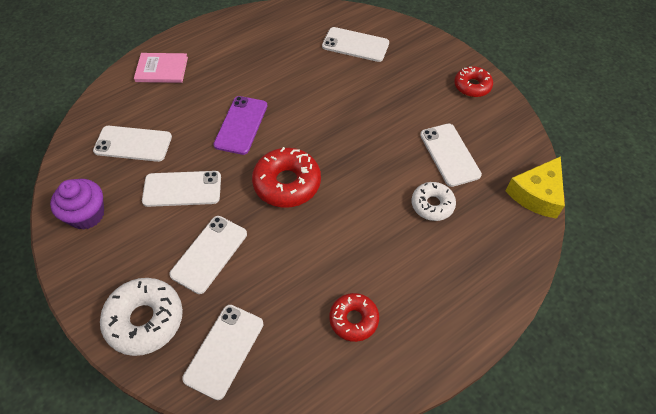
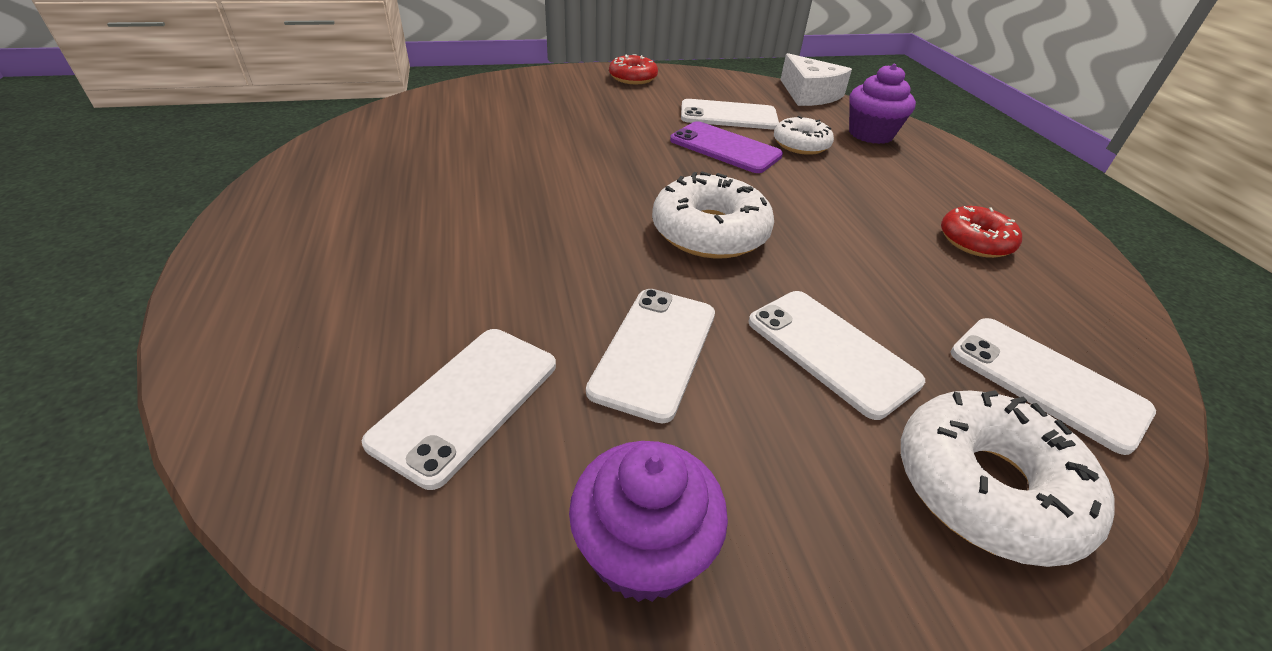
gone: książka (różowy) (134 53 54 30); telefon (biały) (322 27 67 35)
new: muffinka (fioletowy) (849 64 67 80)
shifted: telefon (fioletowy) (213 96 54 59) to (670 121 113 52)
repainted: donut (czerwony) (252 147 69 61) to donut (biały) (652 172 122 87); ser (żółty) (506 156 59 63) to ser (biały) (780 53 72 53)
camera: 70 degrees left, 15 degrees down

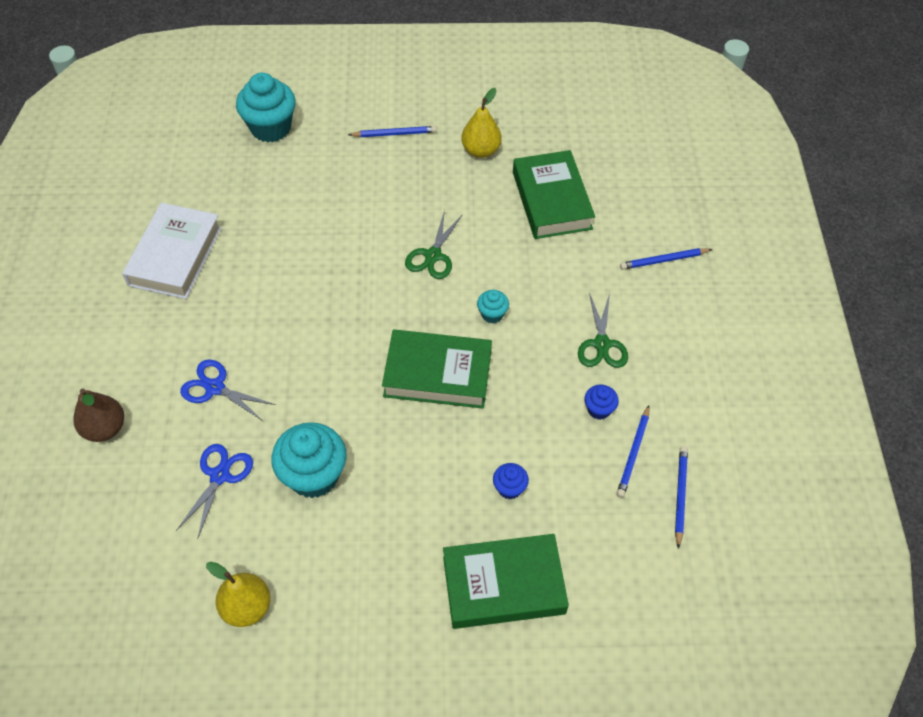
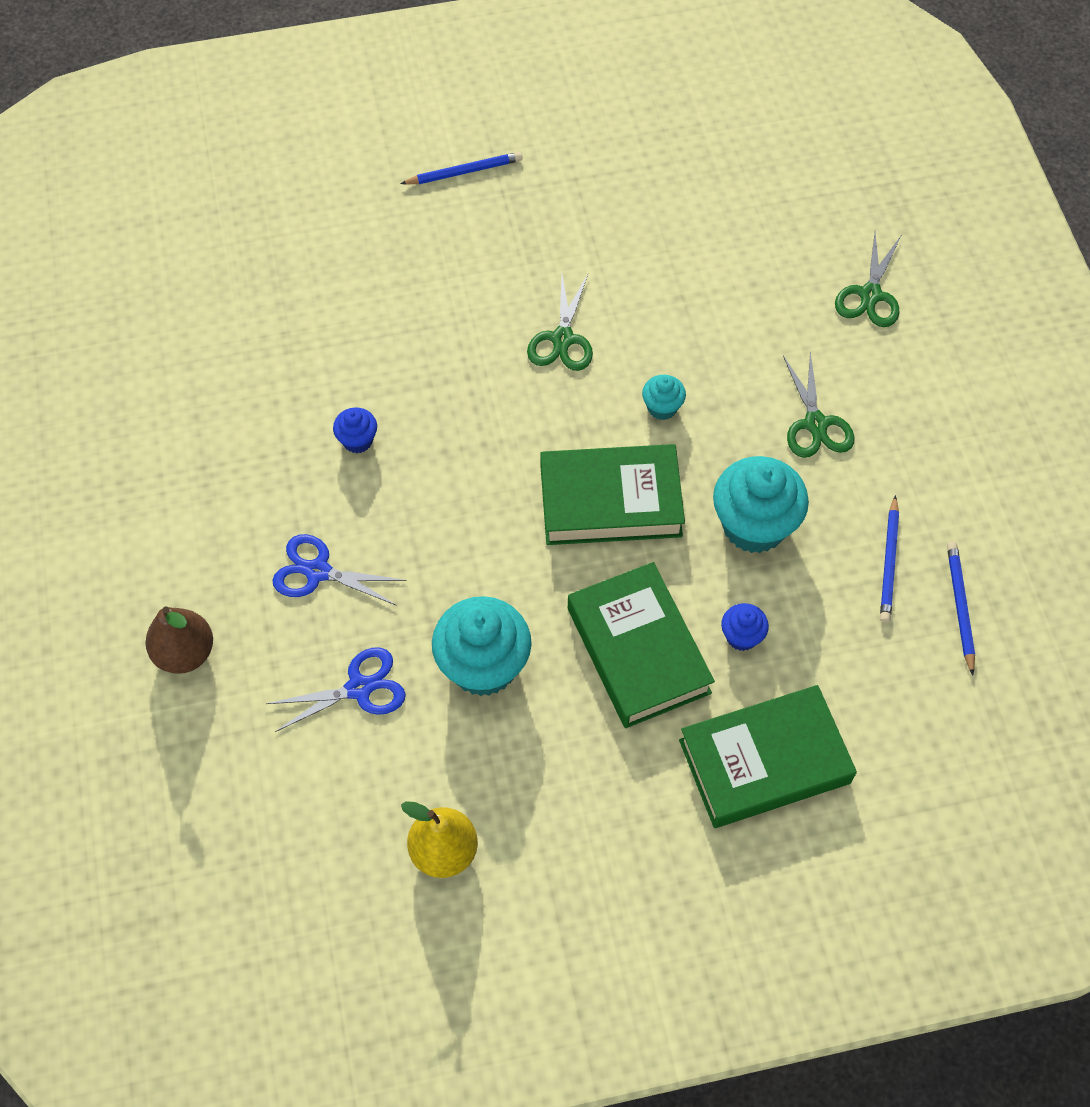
gone: książka (biały) (122 202 100 97); gruszka (żółty) (461 88 41 70)
shifted: muffinka (niebieski) (584 385 35 35) to (333 408 44 45); książka (zielony) (513 150 82 89) to (568 562 147 166); muffinka (turkusowy) (236 73 60 69) to (713 456 96 97)
swapped: ołówek (niebieski) (620 248 93 22) to nożyczki (zielony) (835 232 66 95)
rotated: nożyczki (niebieski) (176 444 77 95) = (266 648 140 84) 60 degrees clockwise
camera: 10 degrees left, 5 degrees up

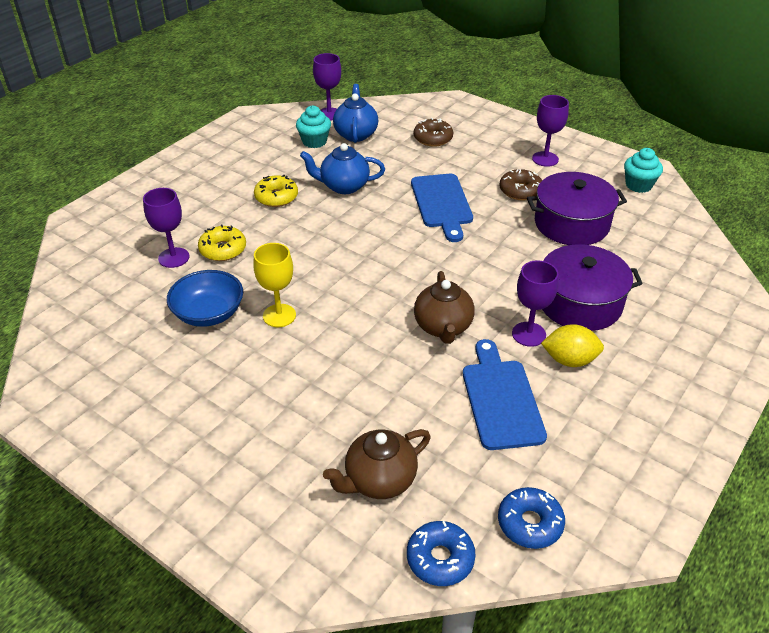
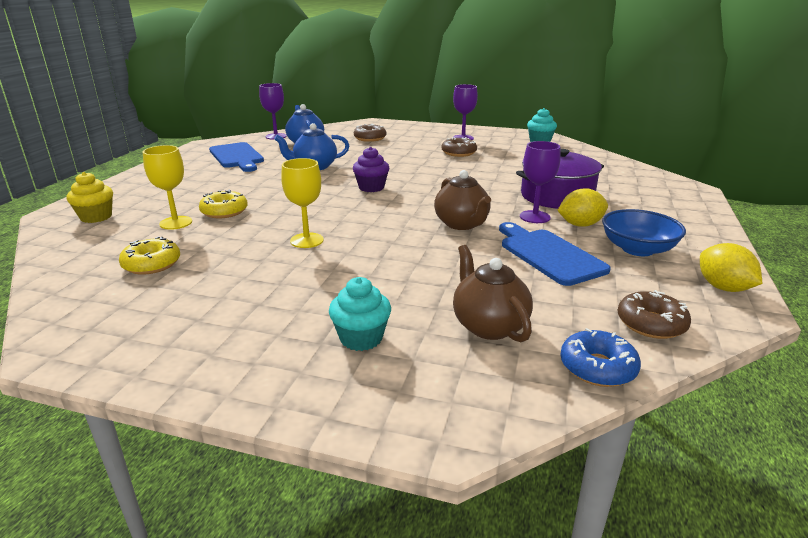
gone: garnek (fioletowy) (527 172 100 73)
new: muffinka (żółty) (67 172 46 51); muffinka (fioletowy) (353 147 36 45); cytryna (żółty) (700 243 62 49)
shifted: donut (żółty) (254 175 44 32) to (119 236 61 39); deska do krojenia (niebieski) (411 174 62 68) to (209 142 55 30); muffinka (turkusowy) (296 105 35 43) to (329 277 62 74); miska (niebieski) (167 270 76 57) to (602 209 84 47)
repainted: kielich (fioletowy) (143 188 46 80) to kielich (żółty) (143 145 49 85); donut (niebieski) (498 487 67 62) to donut (brązowy) (617 290 74 49)
rotated: imbryk (brązowy) (323 429 108 70) = (453 245 80 97) 120 degrees clockwise
camera: 20 degrees left, 15 degrees down

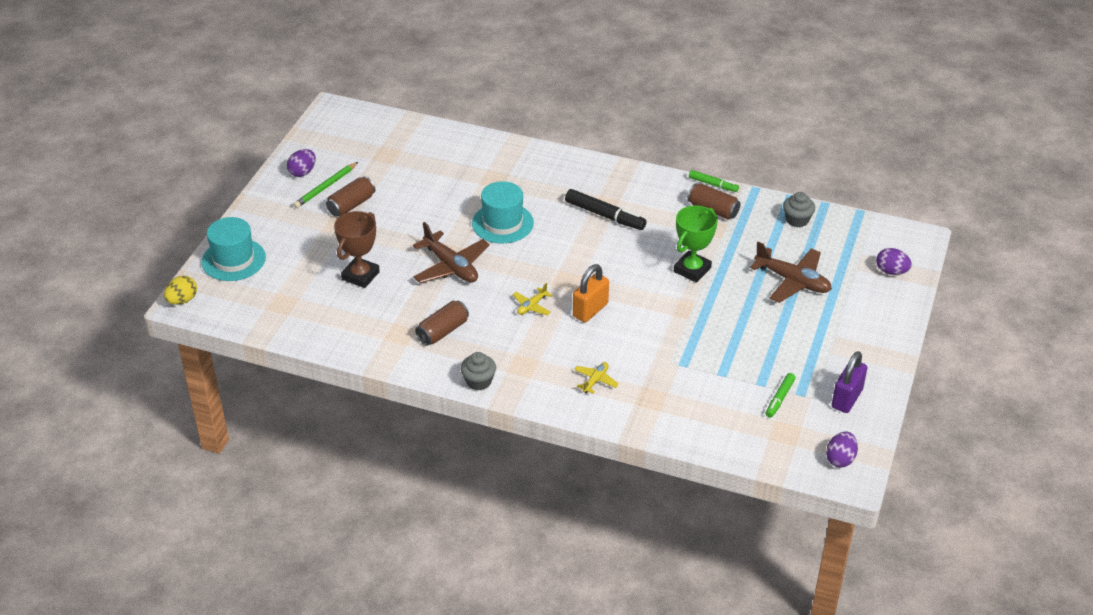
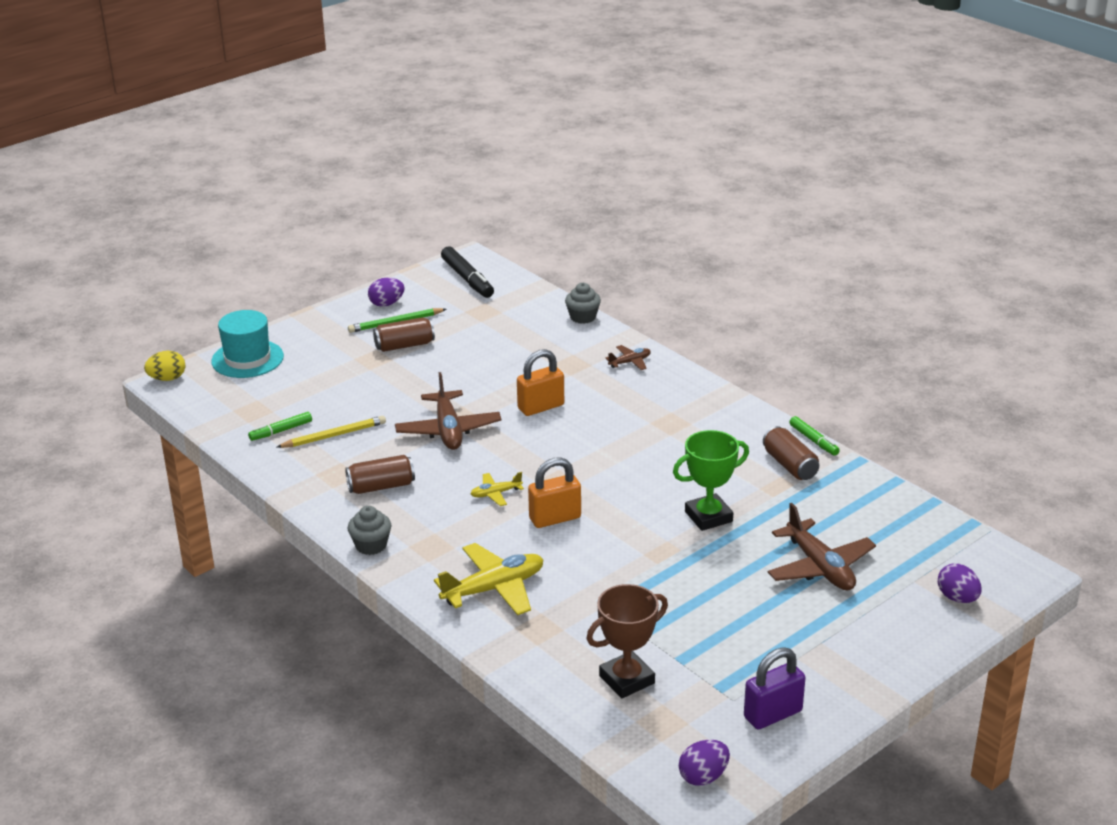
new: ołówek (żółty) (277 416 109 32); samolot (brązowy) (606 345 45 25)
shifted: flamaster (zielony) (766 373 30 45) to (248 412 64 29); flamaster (czarny) (565 189 82 41) to (441 246 53 52); muffinka (szary) (783 192 32 35) to (565 283 36 41); puchar (brązowy) (334 211 46 77) to (587 584 81 114)
swapped: kapelusz (turkusowy) (472 181 62 63) to kłódka (pomarańczowy) (517 349 47 67)
scaled: samolot (żółty) (574 362 45 32) = (434 543 110 72) x1.97
camera: 30 degrees right, 10 degrees down

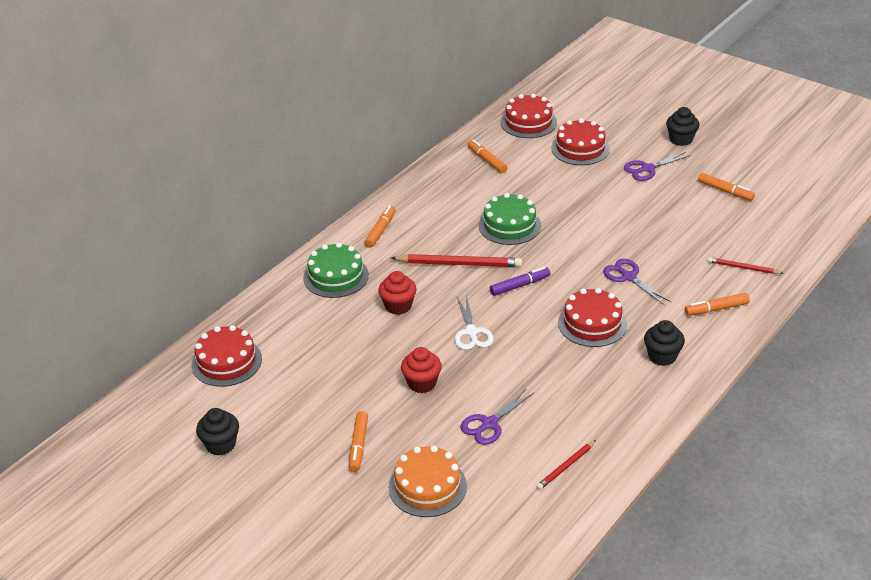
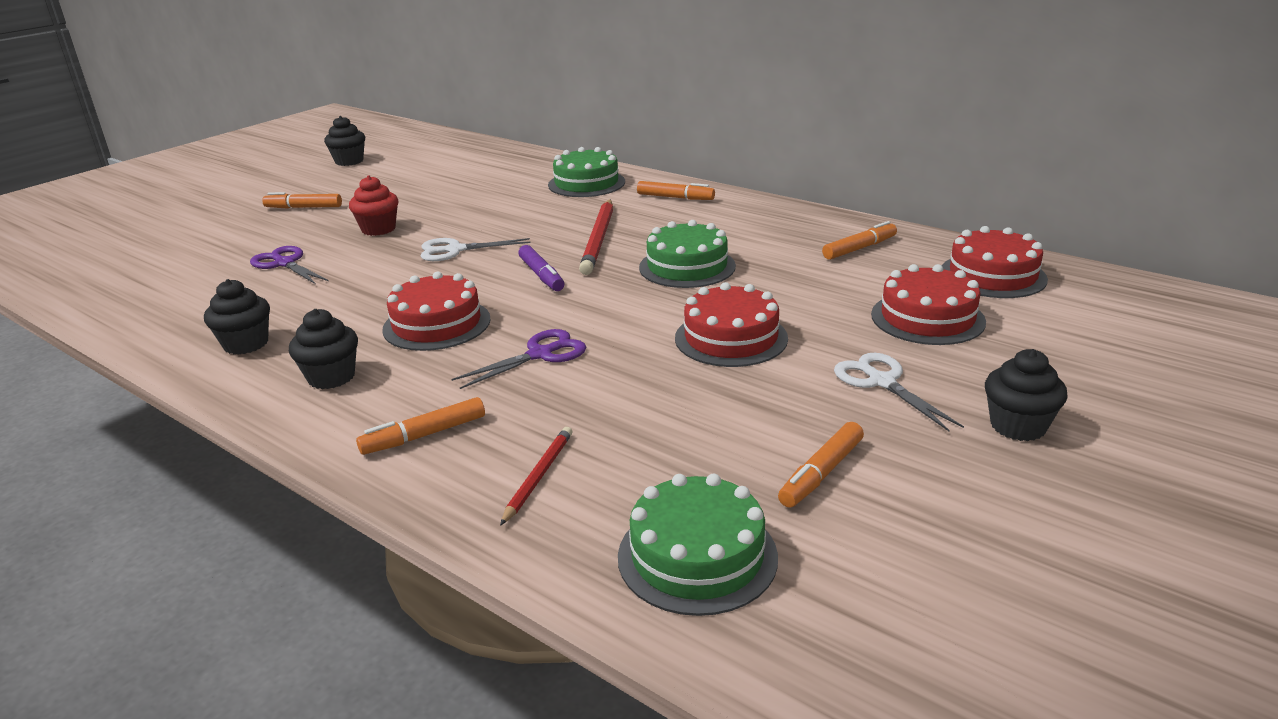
gone: muffinka (czerwony) (378 271 39 44); tort (pomarańczowy) (389 445 78 72); ołówek (czerwony) (536 440 60 50)
new: muffinka (czarny) (204 279 66 76); tort (zielony) (618 473 160 143)
shifted: tort (czerwony) (191 325 71 62) to (675 282 113 85)
repainted: nożyczki (fioletowy) (624 152 67 29) to nożyczki (biały) (834 353 130 78)
rotated: flamaster (pomarańczowy) (685 293 65 23) = (356 397 129 58) 105 degrees counterclockwise
camera: 90 degrees right, 10 degrees down

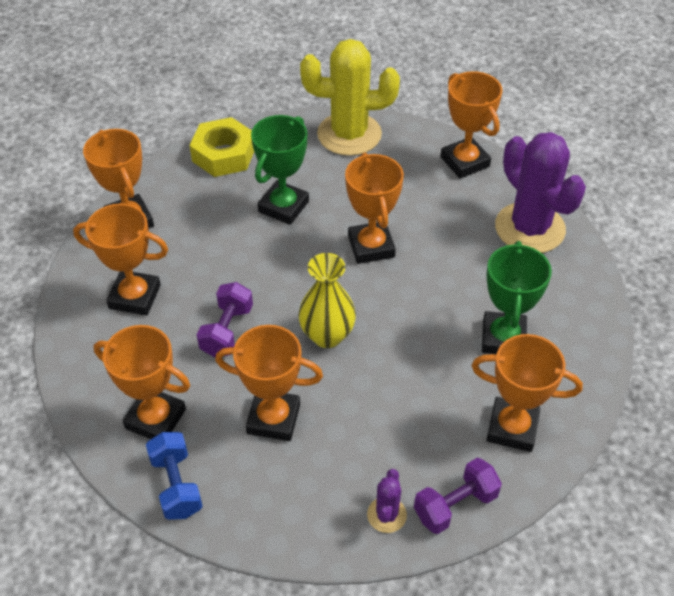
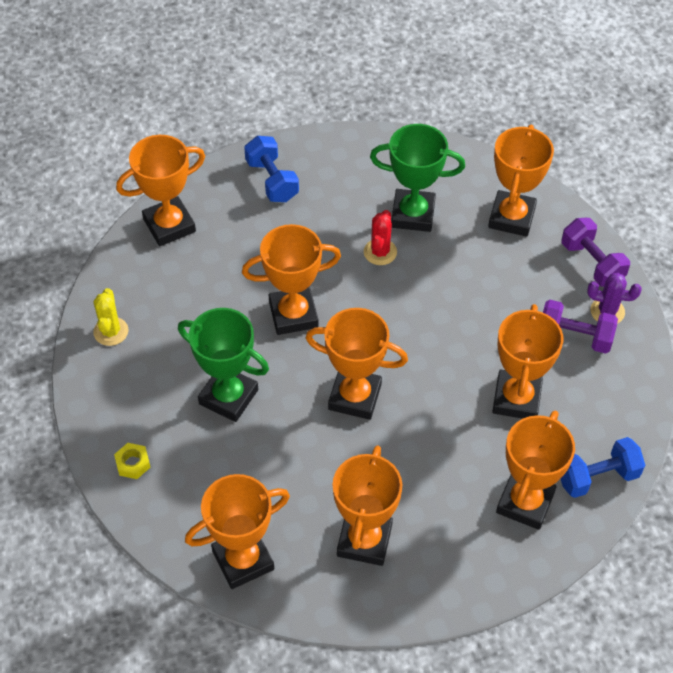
gone: wazon (żółty) (298 253 58 95)
new: puchar (pomarańczowy) (306 308 102 112); kaktus (czerwony) (364 210 33 55)
shifted: hantel (fioletowy) (197 282 56 75) to (543 300 75 54)
swapped: kaktus (fioletowy) (495 132 91 121) to hantel (niebieski) (244 136 55 66)
scaled: kaktus (żółty) (300 39 100 117) = (93 288 35 58) x0.45; nakrętka (żółty) (189 117 65 60) = (114 443 37 36) x0.44
camera: 90 degrees left, 5 degrees up

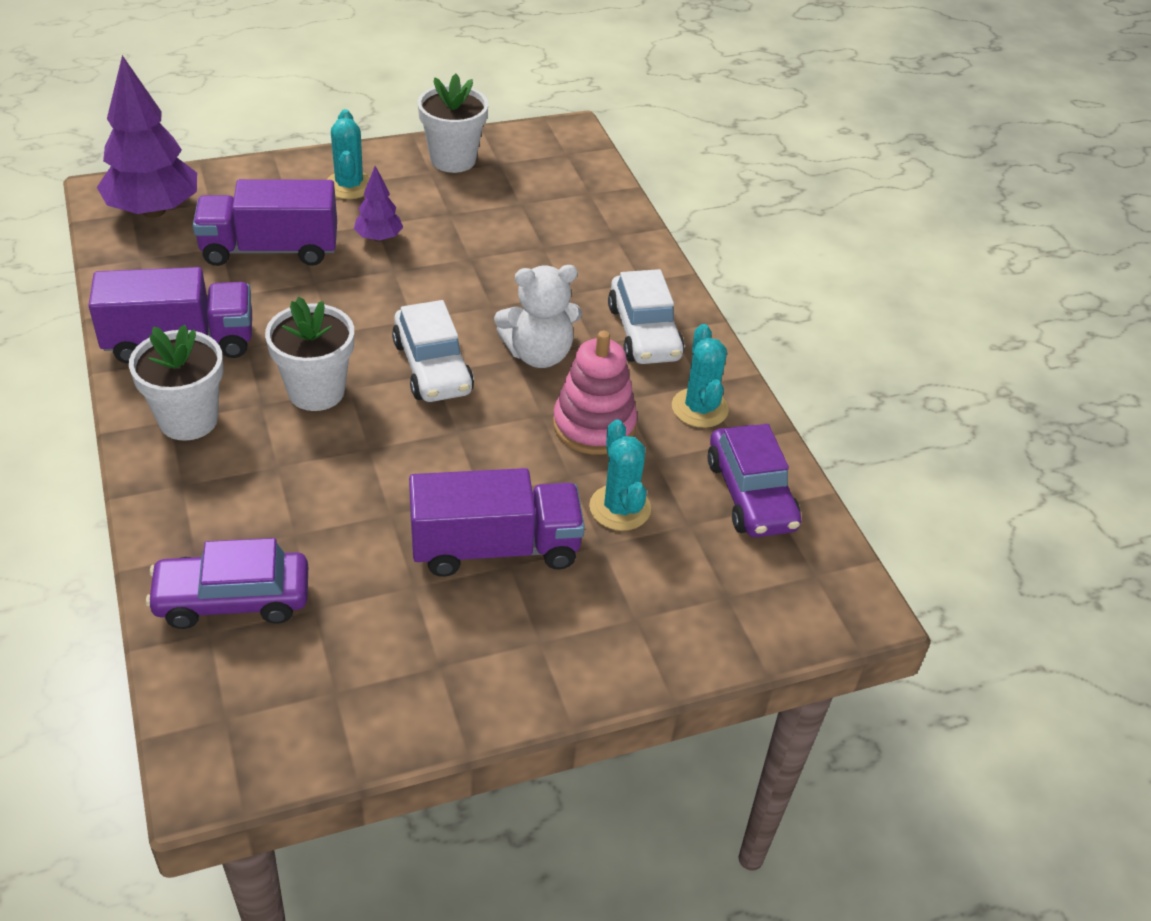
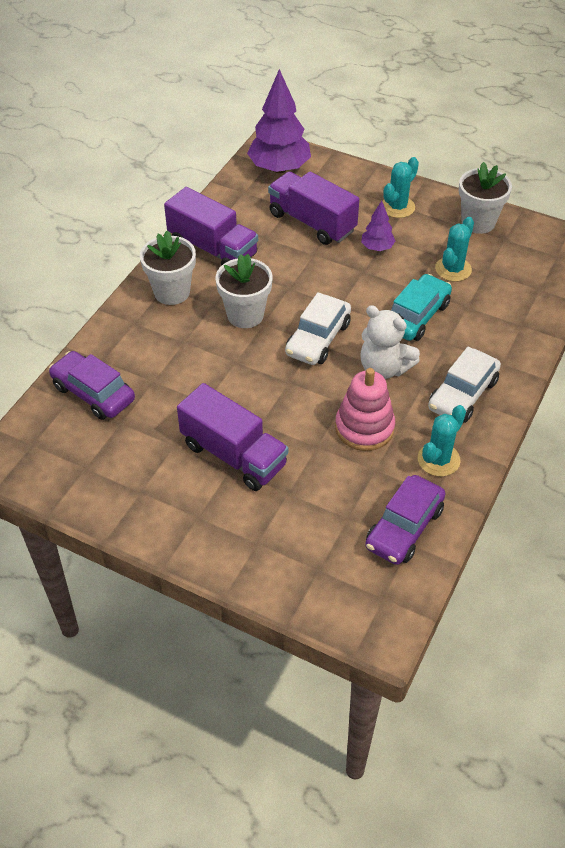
new: samochód (turkusowy) (391 274 61 67)
shifted: kaktus (turkusowy) (589 419 62 112) to (435 217 39 65)
camera: 50 degrees right, 5 degrees up

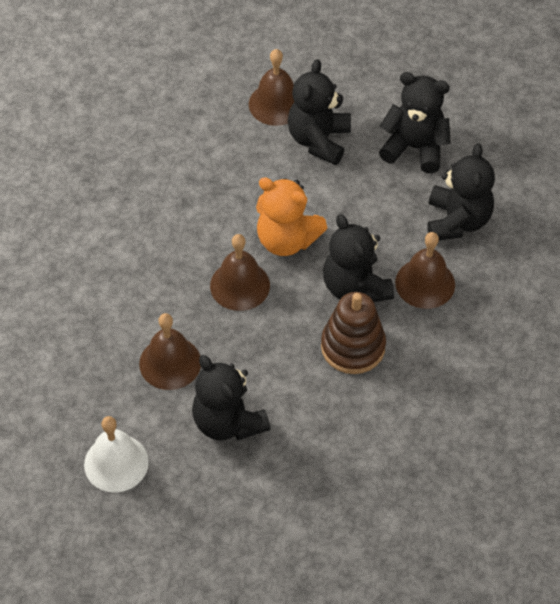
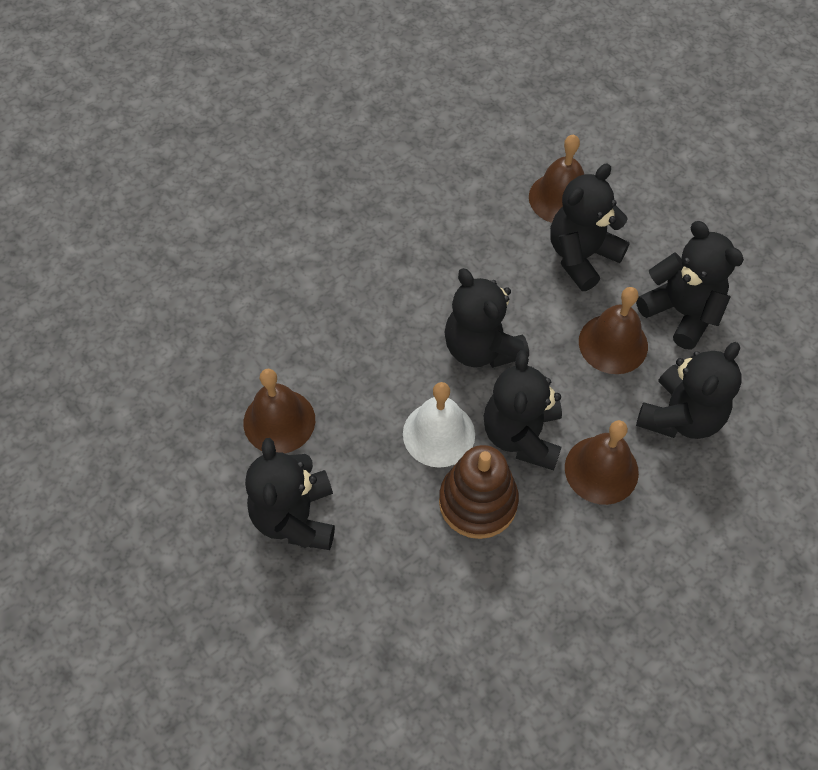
shifted: dzwonek (biały) (84 416 65 77) to (403 382 72 86); dzwonek (brązowy) (210 234 60 77) to (579 287 69 87)
repainted: miś (pomarańczowy) (256 177 71 79) to miś (czarny) (444 268 85 100)
camera: 30 degrees right, 5 degrees up

